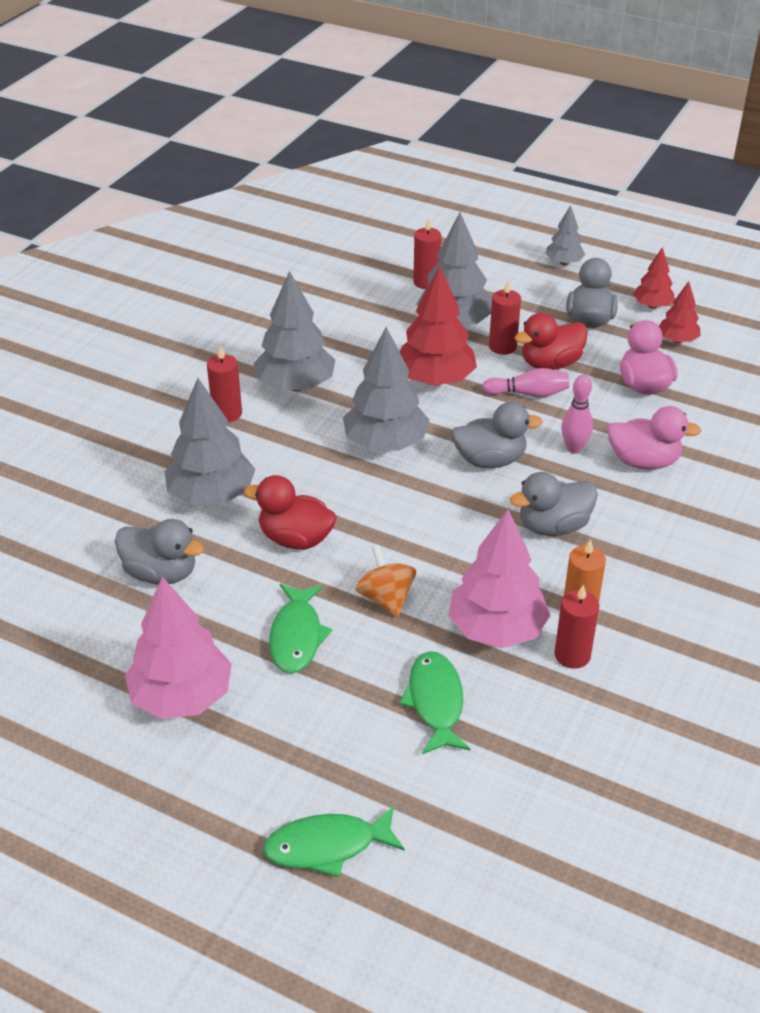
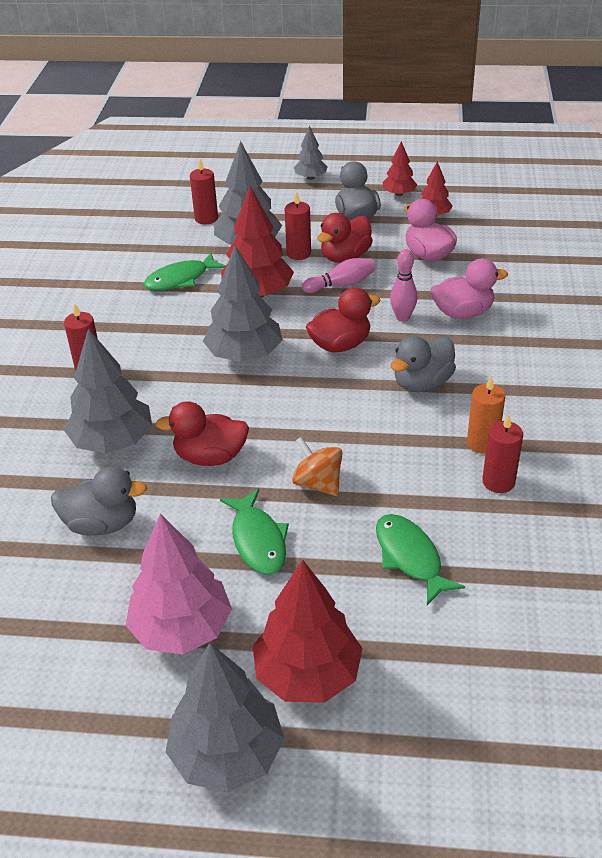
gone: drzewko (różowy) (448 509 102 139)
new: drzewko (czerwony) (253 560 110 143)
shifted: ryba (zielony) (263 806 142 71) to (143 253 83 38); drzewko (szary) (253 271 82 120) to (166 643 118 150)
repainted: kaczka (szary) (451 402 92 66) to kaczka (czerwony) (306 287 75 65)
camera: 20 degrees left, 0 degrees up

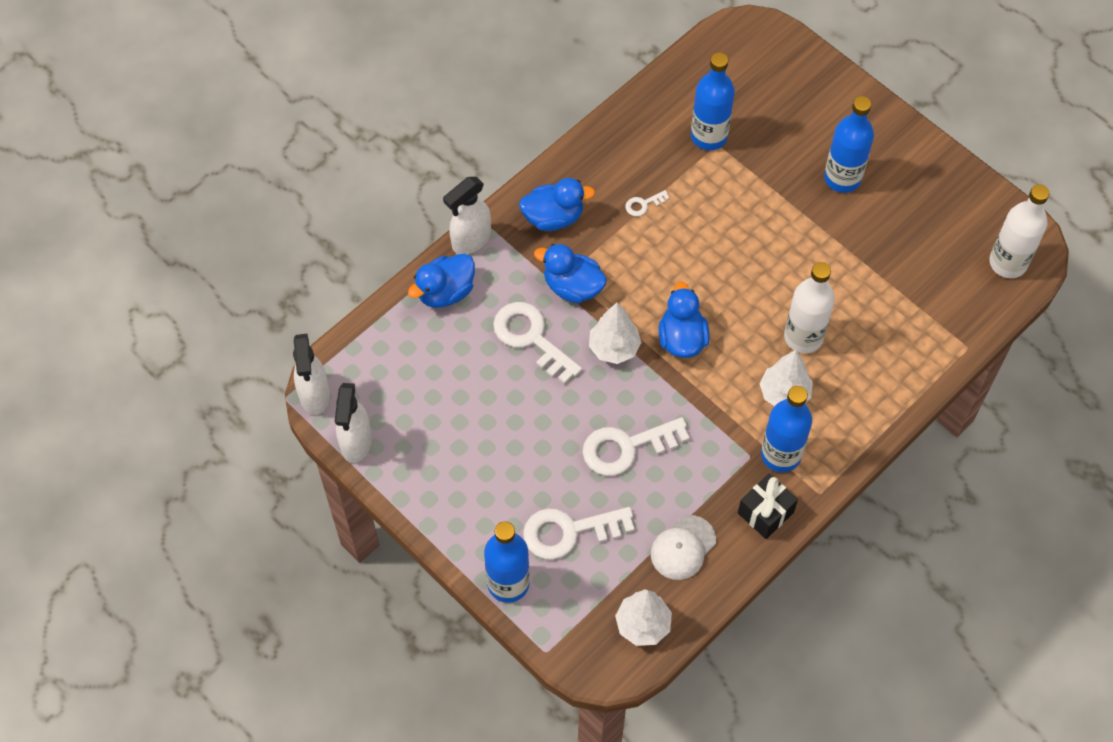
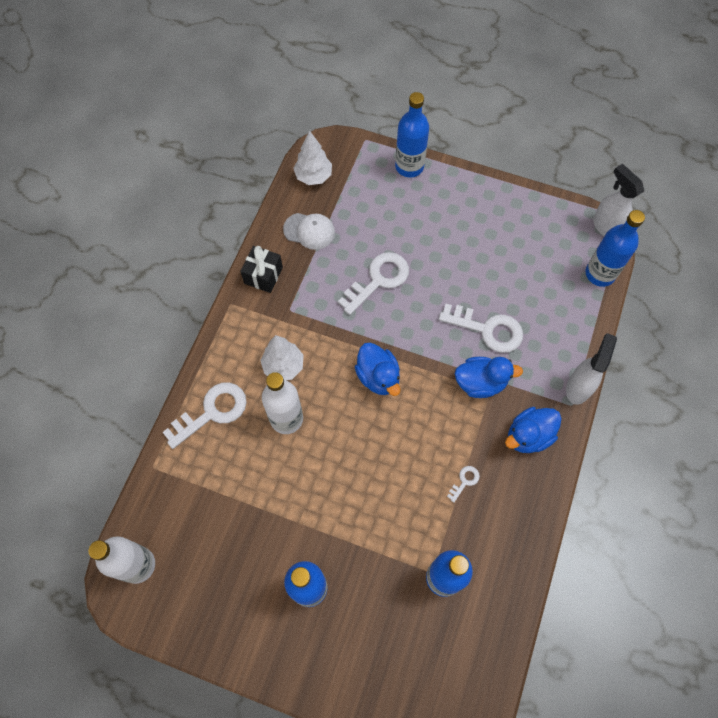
gone: spryskiwacz (biały) (335 383 37 80); kaczka (niebieski) (408 254 67 54); drzewko (biały) (589 302 52 62)
shifted: klucz (biały) (523 507 111 52) to (163 383 84 66); butelka (niebieski) (761 386 51 86) to (586 210 59 77)
rotated: czapka (biały) (651 515 65 65) = (283 213 52 37) 90 degrees clockwise
camera: 155 degrees right, 5 degrees up

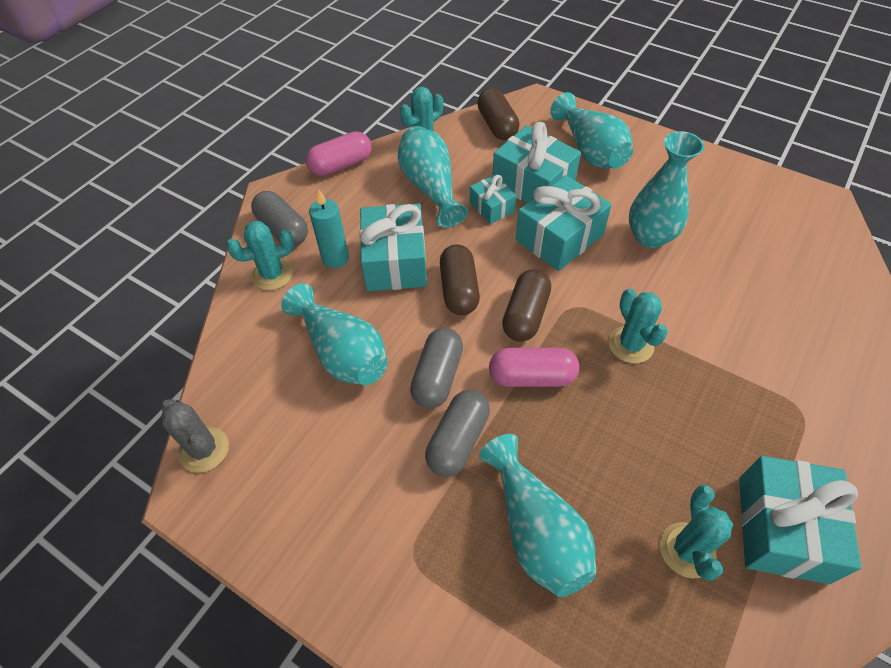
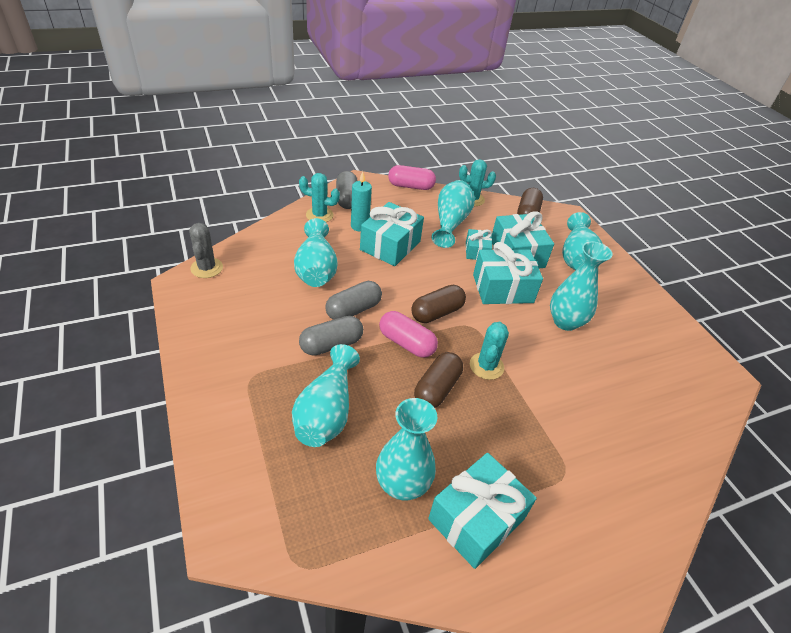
shifted: kapsułka (brązowy) (440 245 40 70) to (414 352 49 56)
swapped: kaktus (turkusowy) (660 485 73 95) to wazon (turkusowy) (376 398 61 103)
camera: 30 degrees right, 10 degrees down

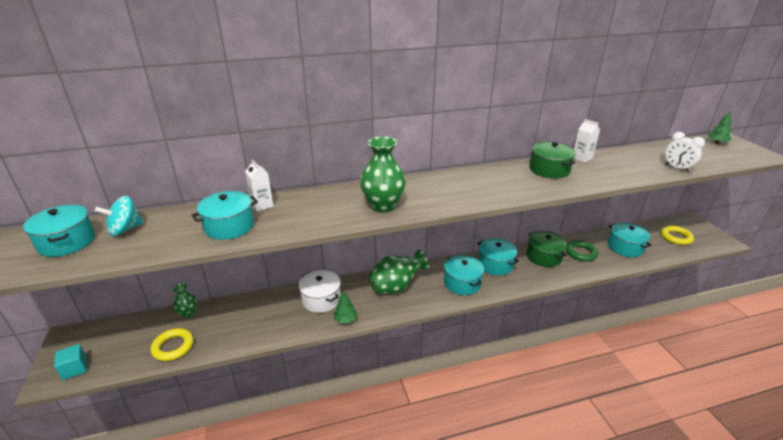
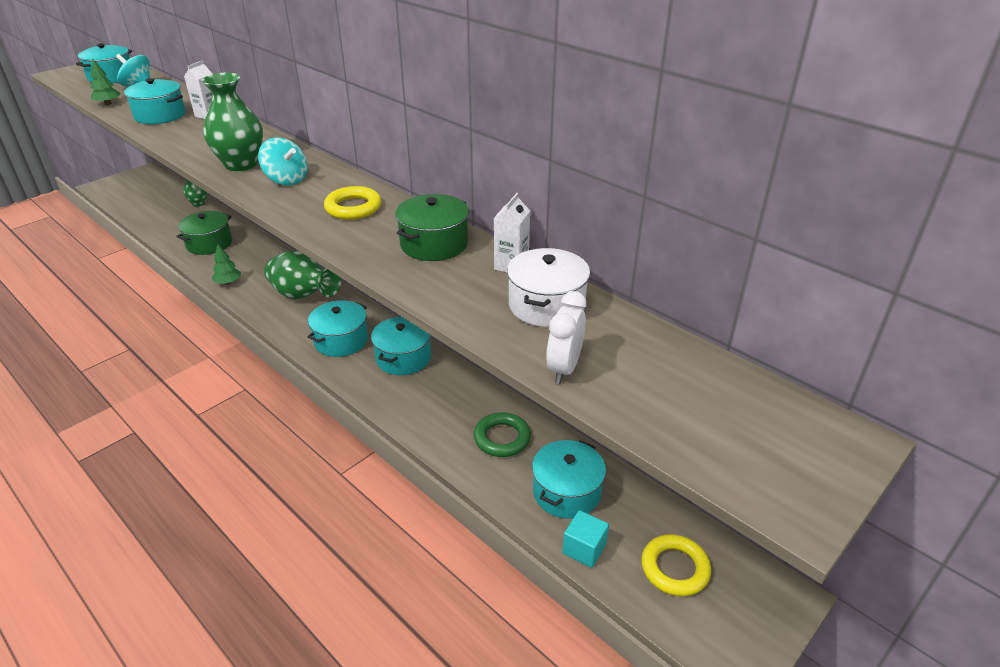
new: bączek (turkusowy) (258 138 50 47)
shifted: drzewko (zielony) (708 112 24 32) to (90 59 30 46); garnek (zielony) (527 231 40 36) to (176 211 56 44); pierścień (żółty) (150 328 44 33) to (324 186 57 34); garnek (biały) (299 270 42 43) to (507 248 83 79); sześcian (turkusowy) (54 344 33 36) to (562 510 47 58)
camera: 60 degrees right, 5 degrees up

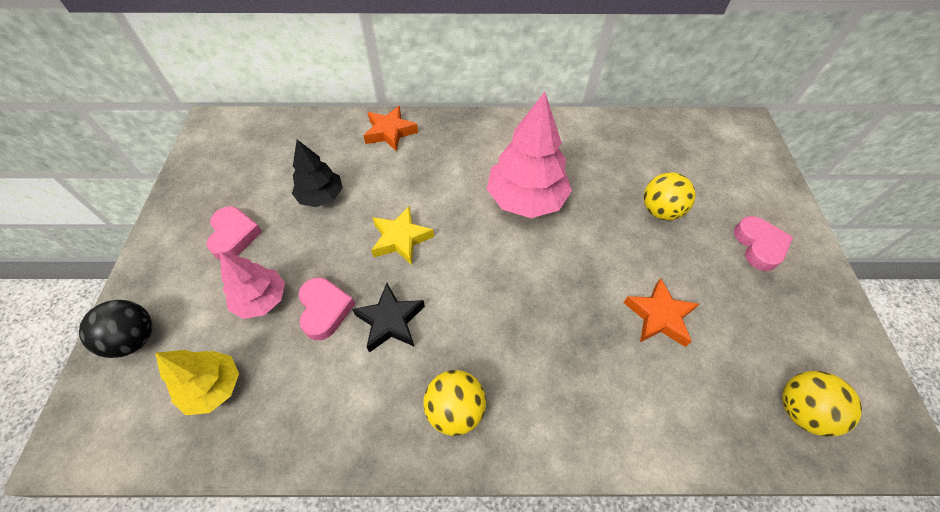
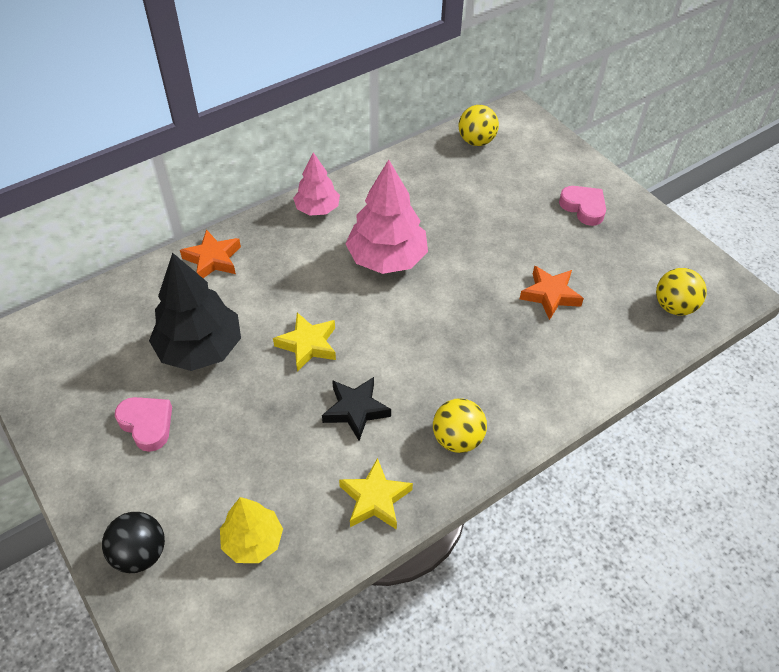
gone: serce (różowy) (299 277 56 63)
new: gwiazda (żółty) (339 458 74 72)
shifted: drzewko (różowy) (220 252 65 67) to (293 152 47 64); piłka (żółty) (644 172 52 48) to (458 105 41 41)
scaled: drzewko (czarny) (292 140 51 67) = (149 252 92 119) x1.67
camera: 35 degrees left, 5 degrees down

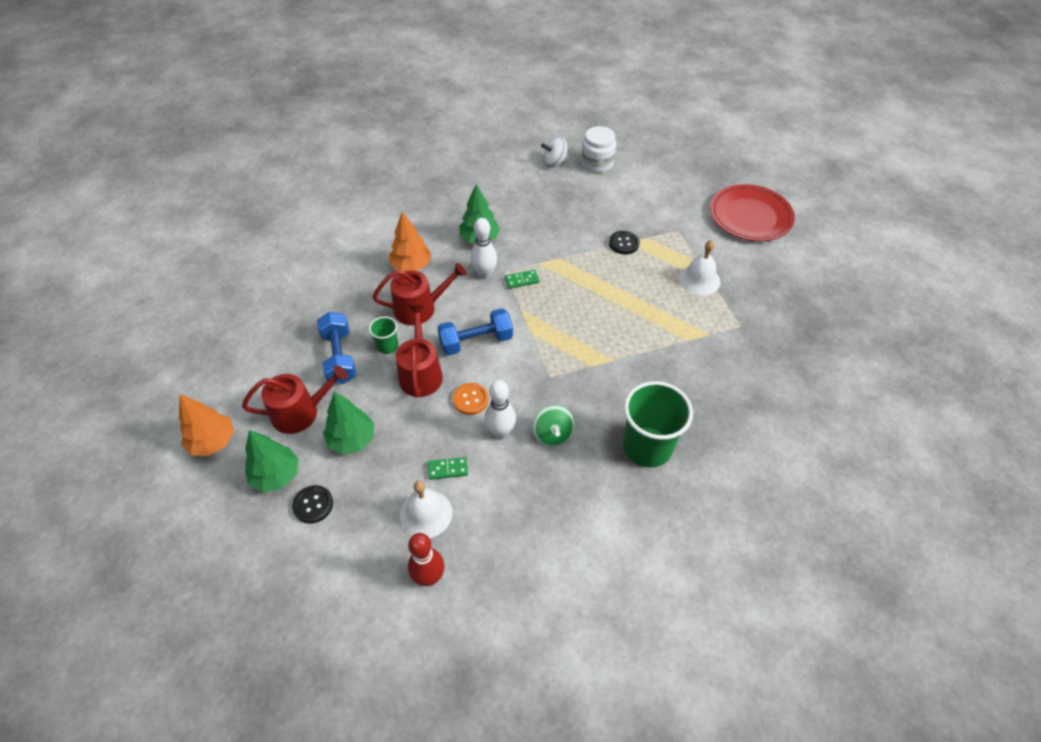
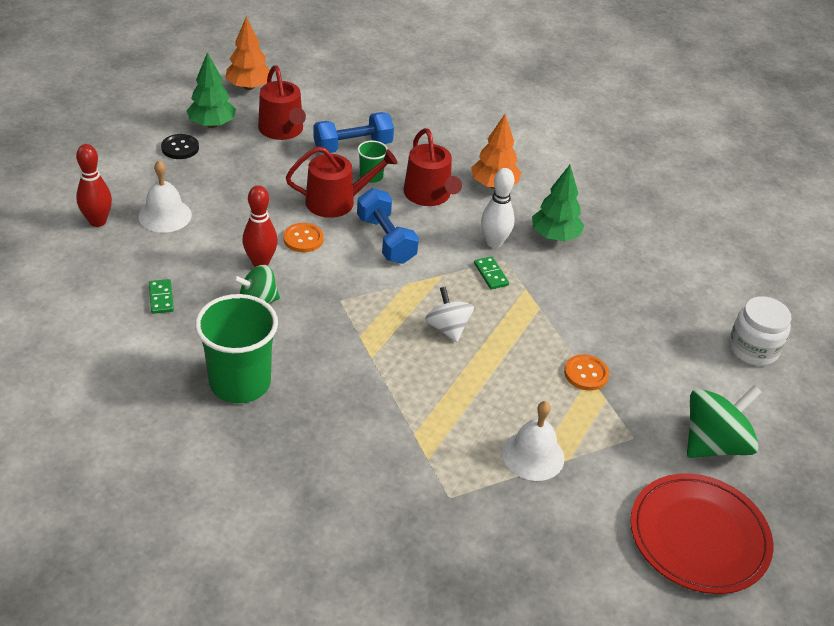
gone: drzewko (zielony) (323 392 51 63)
new: bączek (zielony) (687 385 75 73)
shifted: kostka domina (zielony) (428 457 40 23) to (149 279 25 35); bączek (biały) (541 136 28 32) to (425 287 49 55)
repainted: kręgiel (biały) (485 380 31 59) to kręgiel (czerwony) (243 185 35 82); guzik (czarny) (609 231 31 24) to guzik (pomarańczowy) (564 354 45 37)
camera: 80 degrees right, 10 degrees down

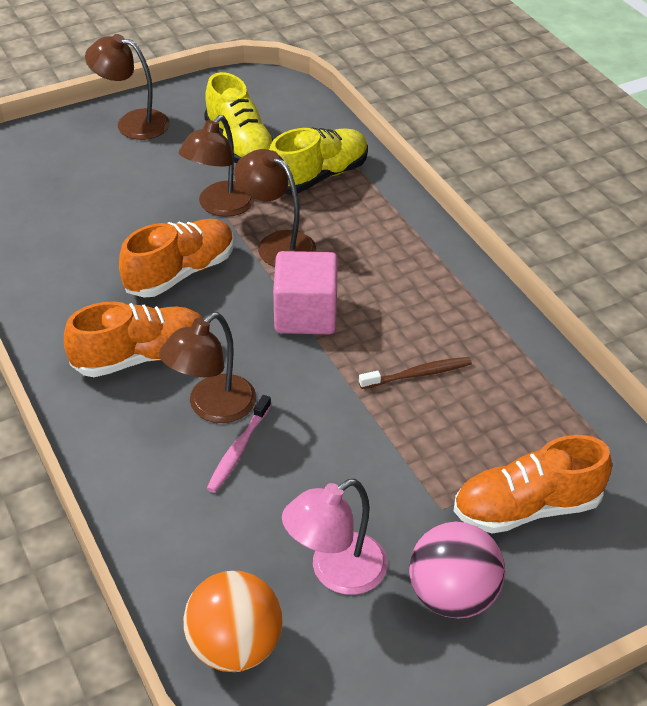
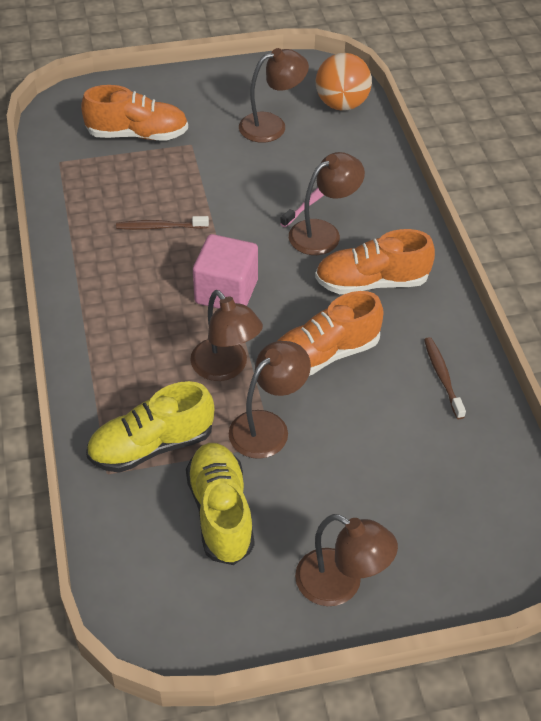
gone: piłka (różowy) (409 522 96 97)
new: szczoteczka do zębów (brązowy) (424 337 42 82)
repainted: lampka (różowy) (282 479 106 116) to lampka (brązowy) (239 48 70 95)
camera: 165 degrees left, 5 degrees up

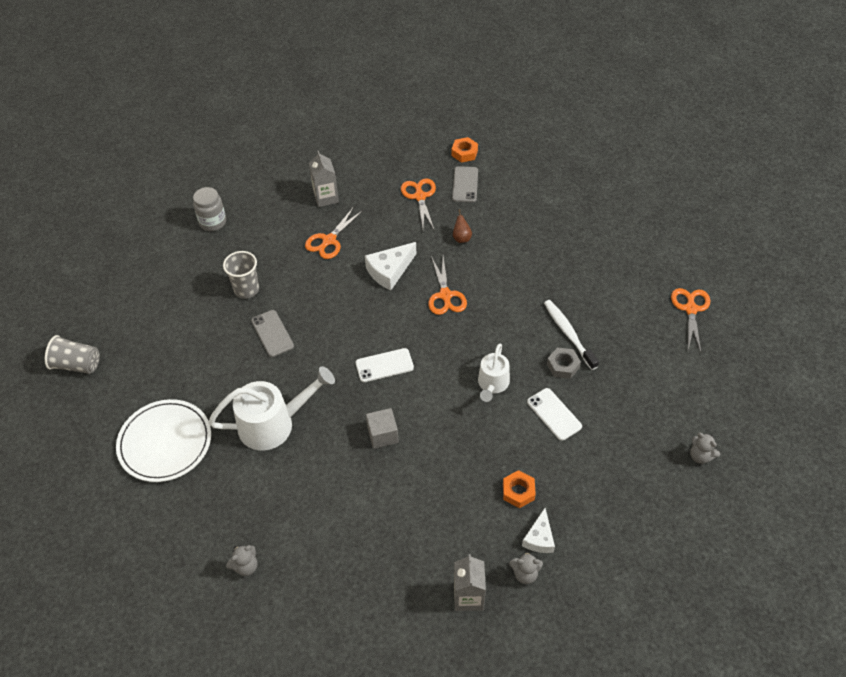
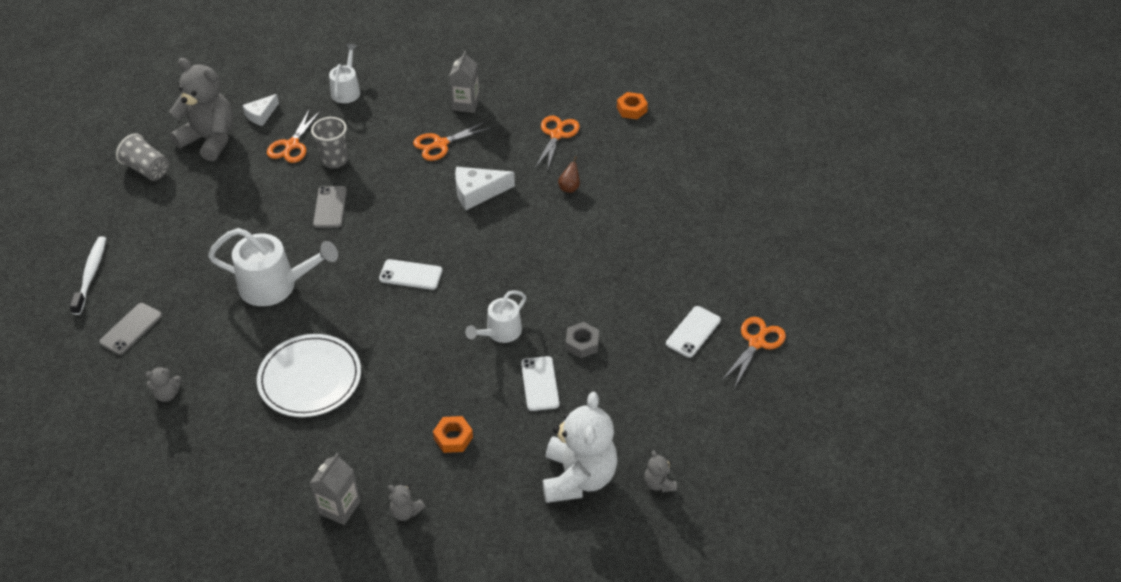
gone: sześcian (szary) (366 408 33 41)
new: miś (szary) (169 58 65 103); miś (biały) (543 392 75 111); telefon (biały) (666 306 55 52)
shifted: szczoteczka do zębów (biały) (544 300 55 70) to (69 236 37 79); telefon (szary) (452 166 26 36) to (99 303 63 52); ser (biały) (522 508 33 45) to (242 94 37 32); talerz (biały) (116 399 95 83) to (257 334 104 83); nożyczki (pomarańczowy) (428 256 39 59) to (267 109 54 54)
swapped: słoik (szary) (193 187 33 44) to konewka (biały) (329 44 31 59)
camera: 25 degrees right, 5 degrees down

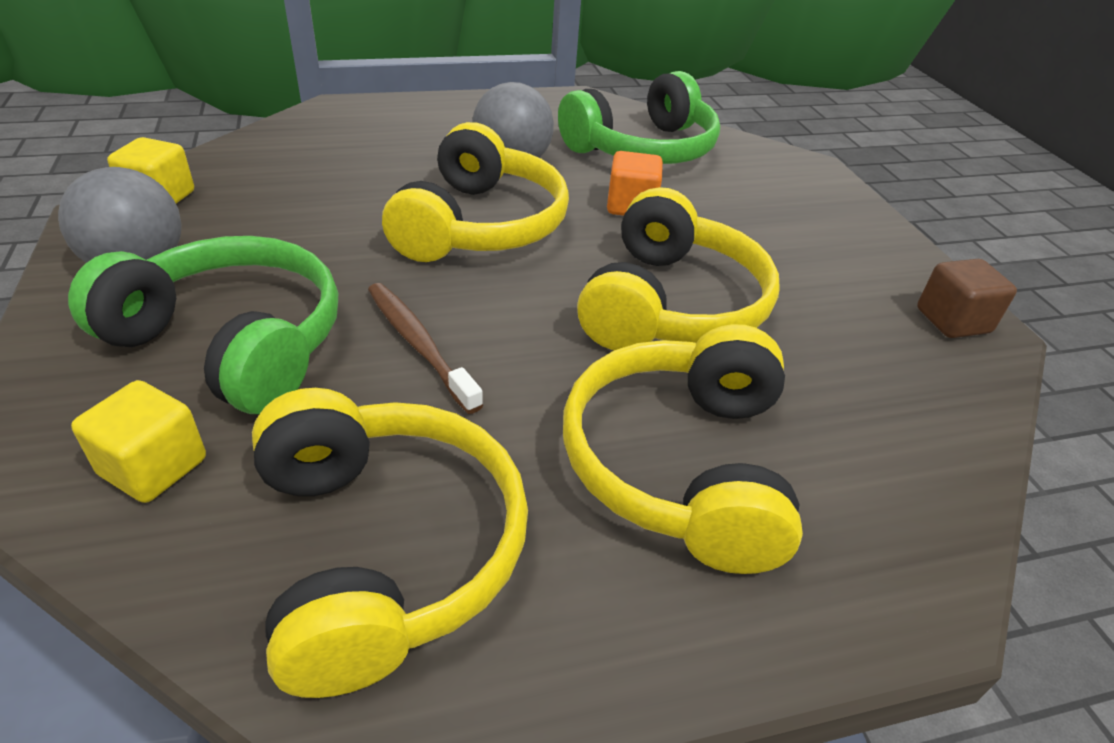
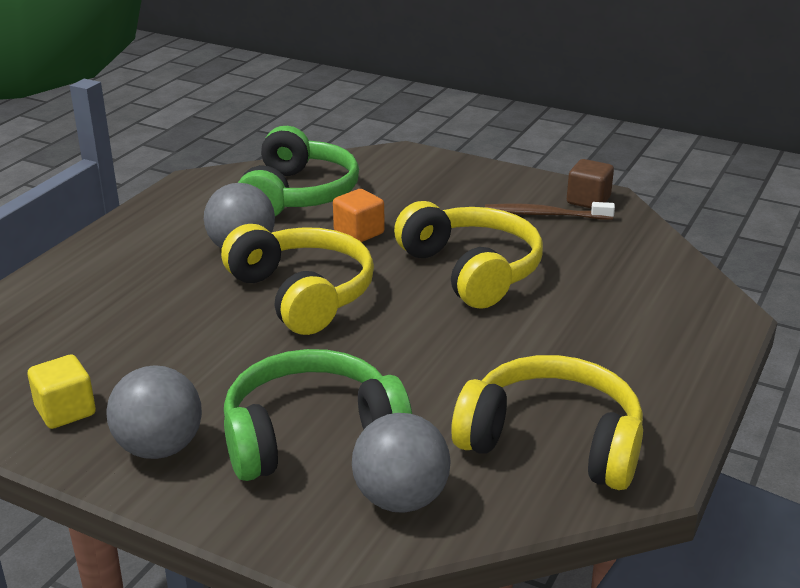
gone: słuchawki (żółty) (563 324 240 250)
shifted: szczoteczka do zębów (brązowy) (368 283 115 131) to (485 202 130 18)
swapped: sześcian (żółty) (71 380 135 123) to piłka (szary) (352 413 99 100)
camera: 45 degrees left, 10 degrees down

